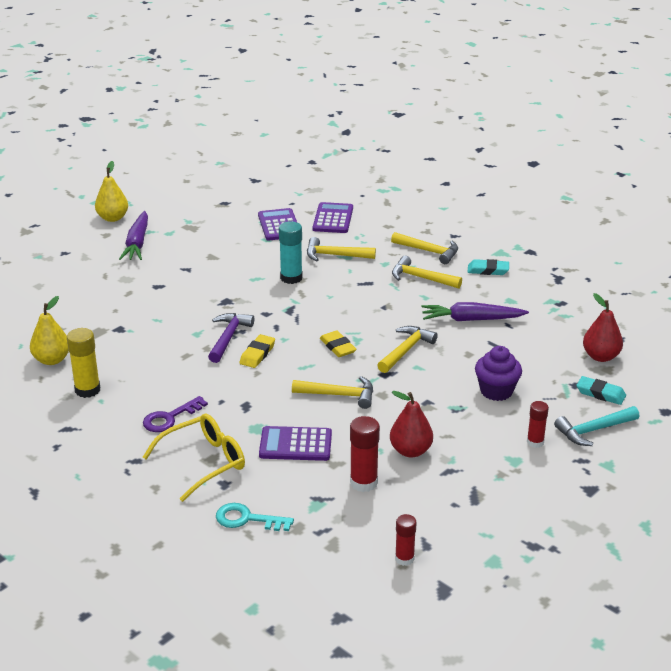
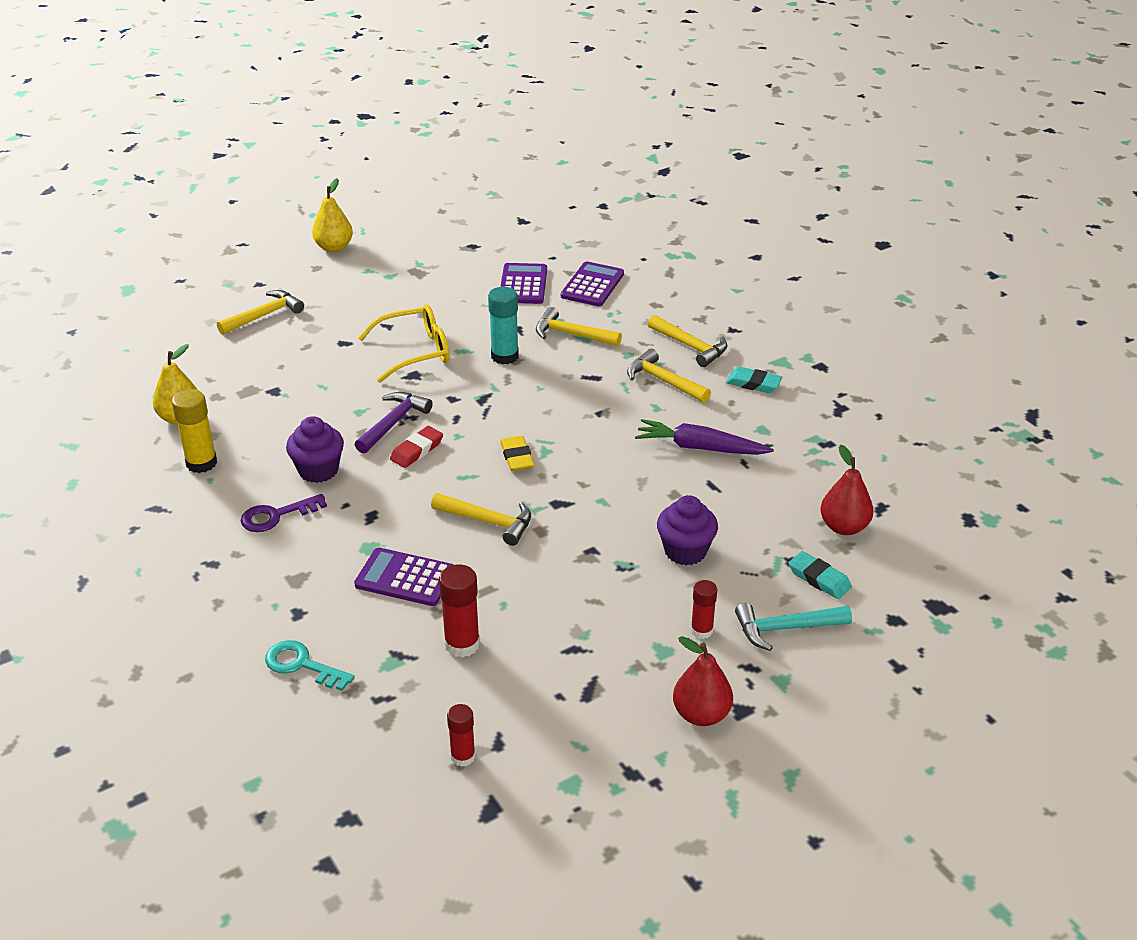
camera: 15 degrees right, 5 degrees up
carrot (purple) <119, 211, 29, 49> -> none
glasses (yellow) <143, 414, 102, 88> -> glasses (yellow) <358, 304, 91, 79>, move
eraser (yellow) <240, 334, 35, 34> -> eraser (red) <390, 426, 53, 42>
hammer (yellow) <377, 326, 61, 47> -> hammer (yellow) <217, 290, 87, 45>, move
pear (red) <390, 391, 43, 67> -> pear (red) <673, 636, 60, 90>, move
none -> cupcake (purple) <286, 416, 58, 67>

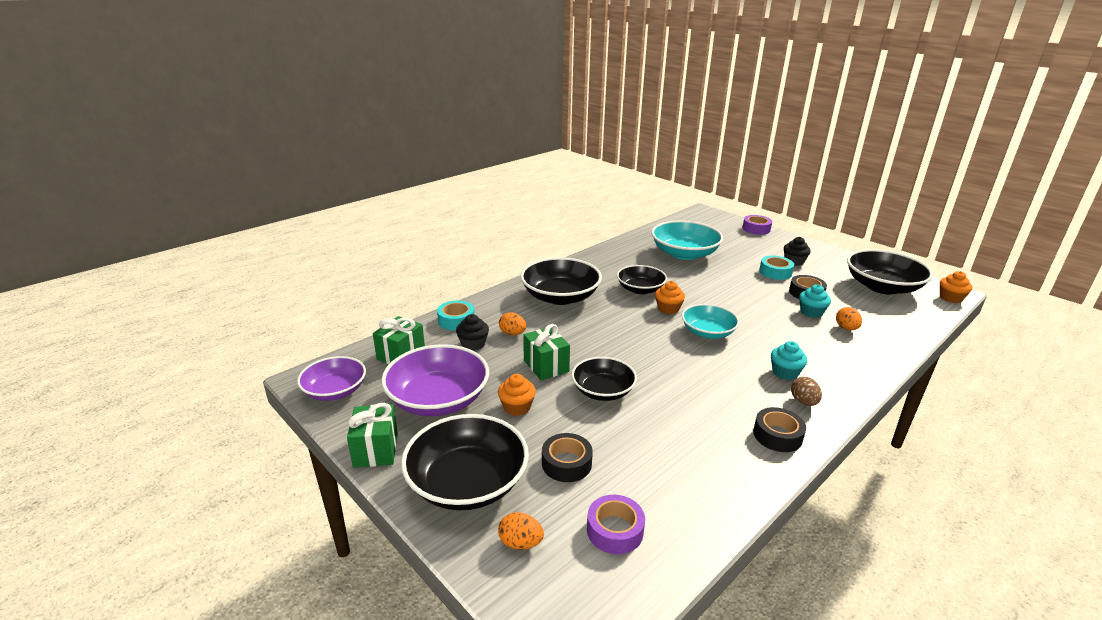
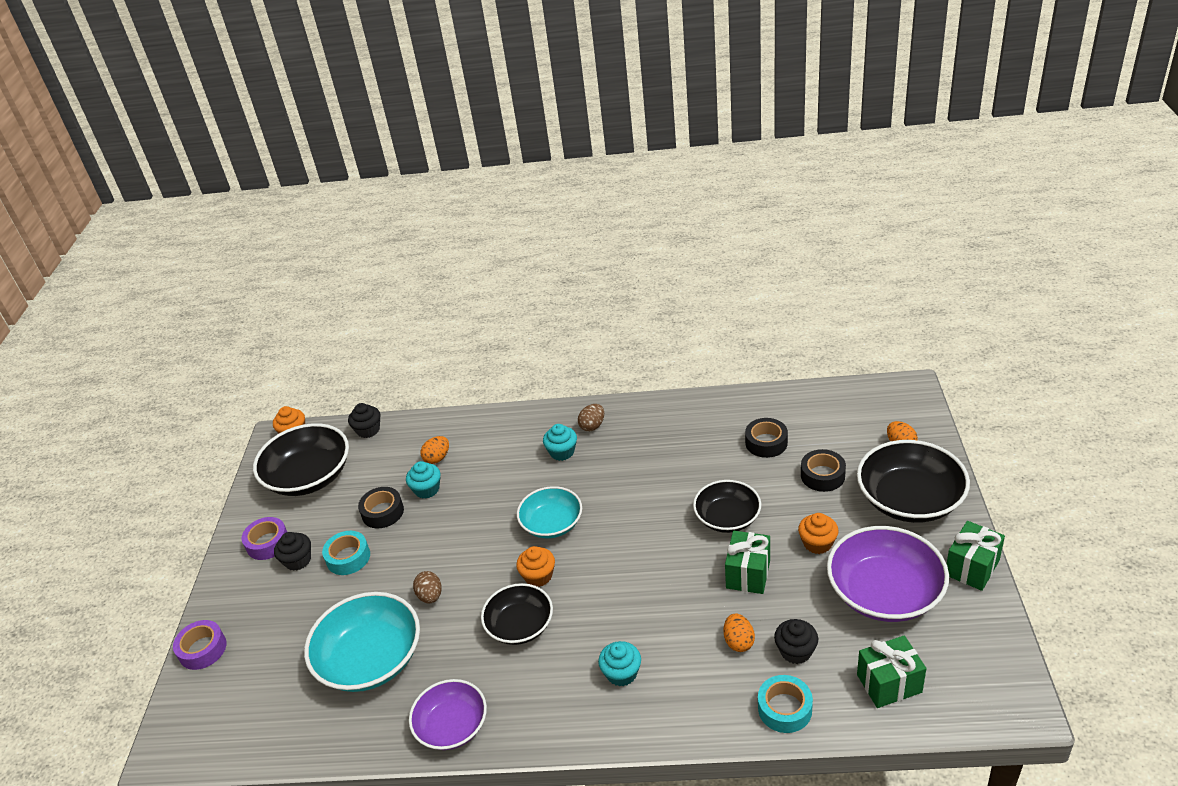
camera: 130 degrees left, 10 degrees up
bowl (purple) <297, 356, 69, 45> -> bowl (purple) <409, 679, 78, 71>, move
bowl (black) <520, 257, 82, 48> -> cupcake (turquoise) <598, 641, 43, 46>
tape (purple) <587, 495, 58, 59> -> tape (purple) <242, 517, 45, 43>, move
tape (black) <753, 407, 53, 45> -> tape (black) <745, 418, 43, 40>, move
none -> cupcake (black) <348, 403, 32, 35>
none -> egg (brown) <413, 571, 29, 32>

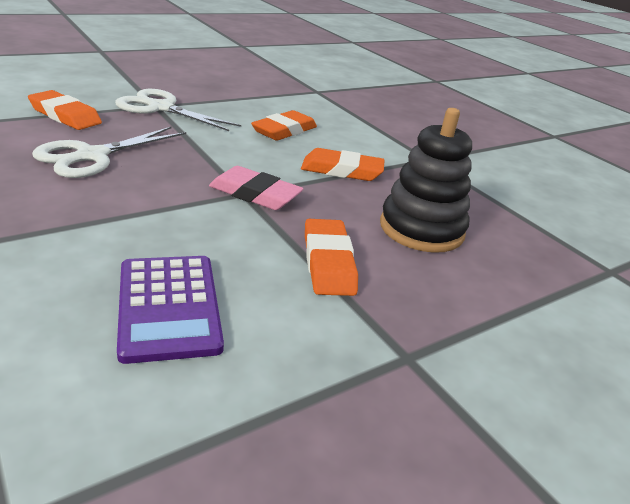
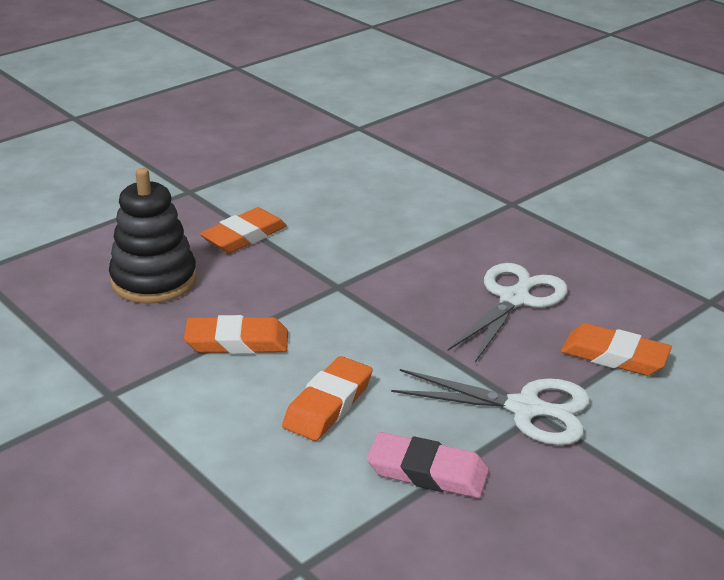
camera: 175 degrees right, 0 degrees up
calculator (purple) <117, 256, 107, 108> -> none
eraser (pink) <209, 166, 95, 44> -> eraser (pink) <367, 432, 122, 66>, move
eraser (orange) <305, 219, 53, 77> -> eraser (orange) <200, 207, 87, 46>, 60 degrees clockwise

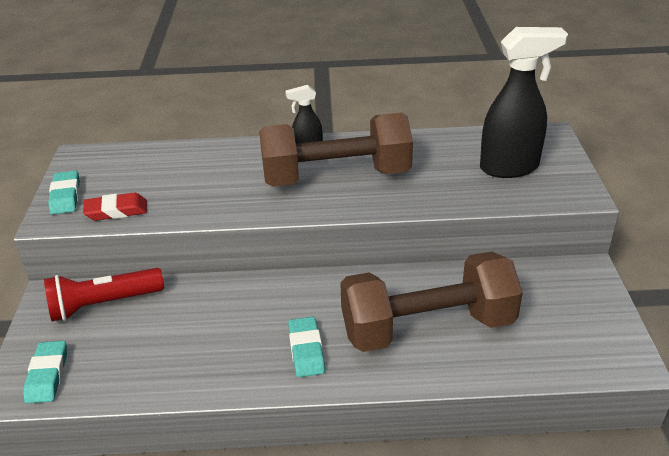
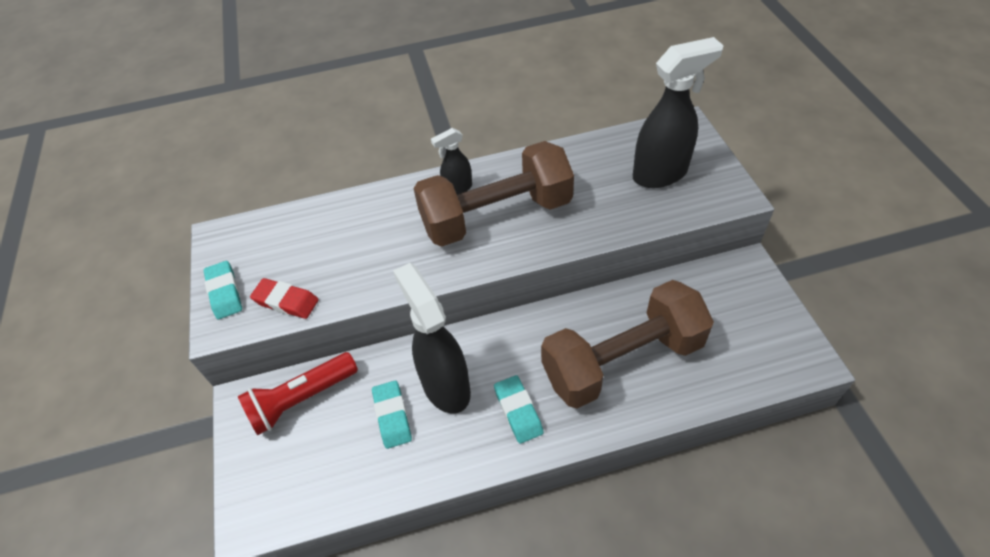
camera: 10 degrees left, 15 degrees up
eraser (turquoise) <23, 341, 44, 62> -> eraser (turquoise) <372, 381, 40, 68>, move
eraser (red) <83, 193, 64, 28> -> eraser (red) <250, 278, 69, 41>, 45 degrees clockwise
none -> spray bottle (black) <393, 263, 78, 151>

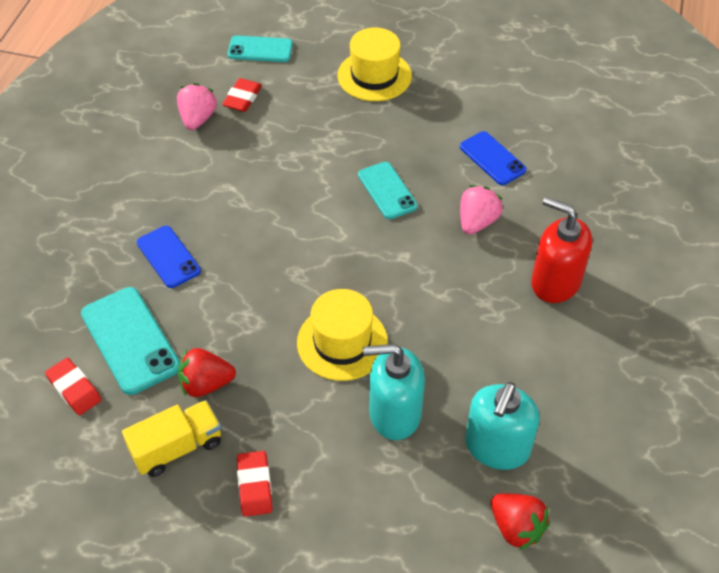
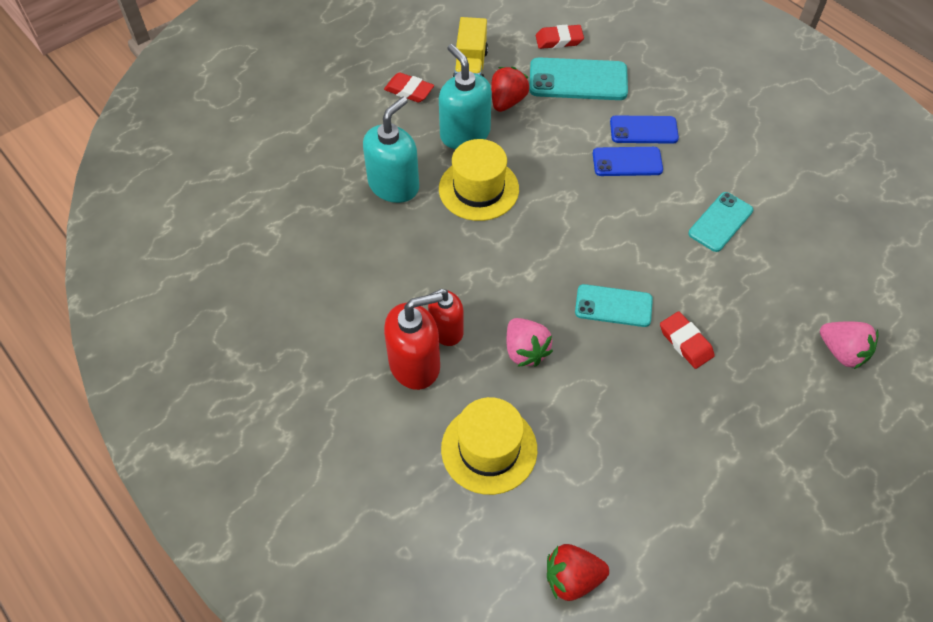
camera: 125 degrees right, 5 degrees up
strawberry (pink) <177, 83, 40, 47> -> strawberry (pink) <820, 321, 59, 48>, move
eraser (red) <222, 78, 40, 34> -> eraser (red) <660, 311, 55, 58>, move
phone (turquoise) <228, 36, 65, 26> -> phone (turquoise) <688, 192, 65, 60>, move
hat (yellow) <338, 28, 74, 73> -> hat (yellow) <441, 397, 96, 98>, move
phone (blue) <460, 131, 66, 54> -> phone (blue) <593, 147, 70, 29>, move
soap dispenser (turquoise) <465, 382, 75, 88> -> soap dispenser (turquoise) <439, 44, 53, 105>, move
strawberry (red) <491, 493, 59, 57> -> strawberry (red) <547, 544, 62, 57>, move
none -> soap dispenser (red) <428, 289, 36, 57>

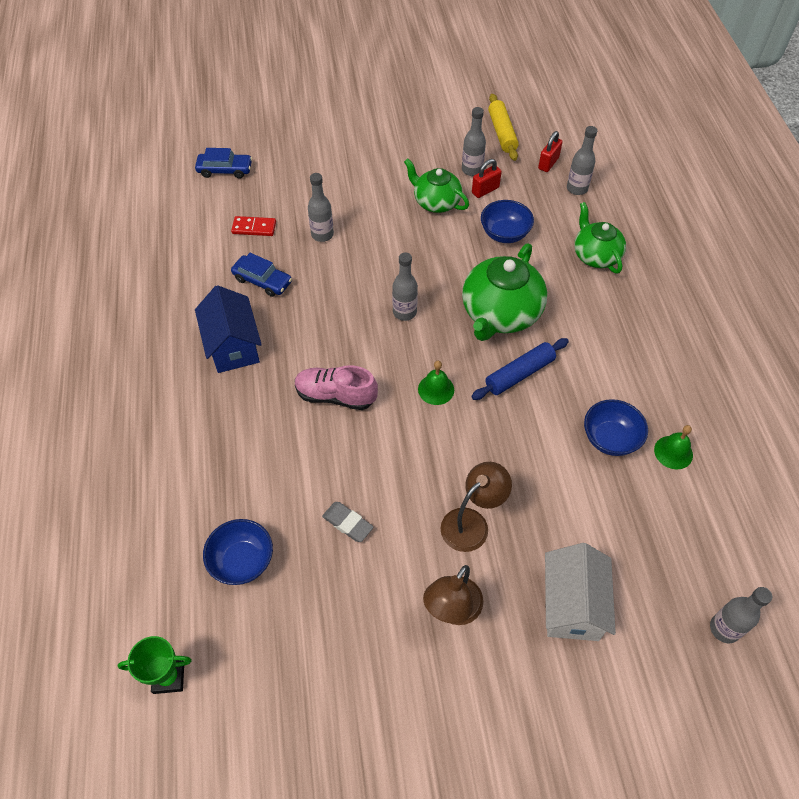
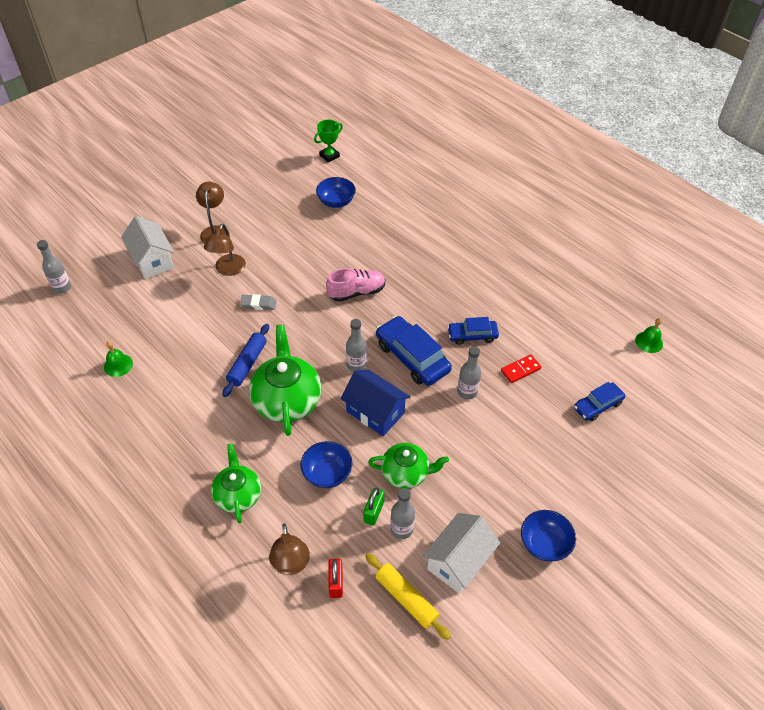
camera: 145 degrees right, 5 degrees down
house (blue) <195, 285, 67, 88> -> house (blue) <340, 370, 71, 66>, move
eraser (grey) <322, 502, 52, 40> -> eraser (grey) <240, 294, 36, 16>, move
bell (green) <418, 361, 36, 44> -> bell (green) <635, 318, 28, 35>, move
padlock (red) <472, 159, 30, 39> -> padlock (green) <363, 488, 21, 38>
bottle (grey) <567, 126, 30, 69> -> lamp (brown) <269, 523, 41, 52>
teapot (green) <574, 202, 52, 72> -> teapot (green) <211, 443, 50, 80>, 135 degrees counterclockwise
bowl (blue) <584, 399, 64, 57> -> bowl (blue) <521, 510, 55, 52>, move
none -> car (blue) <376, 316, 76, 70>
none -> house (white) <423, 513, 77, 81>

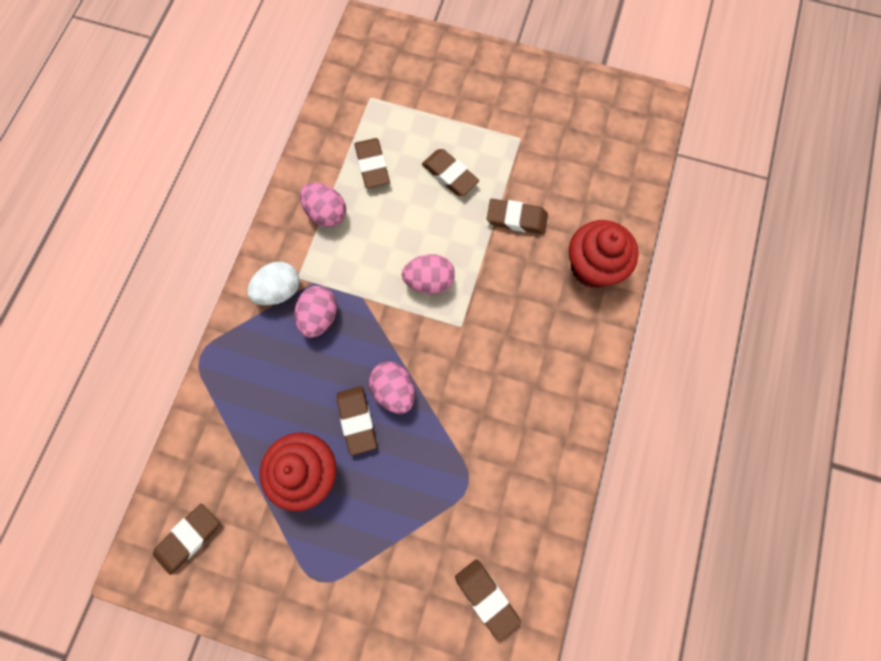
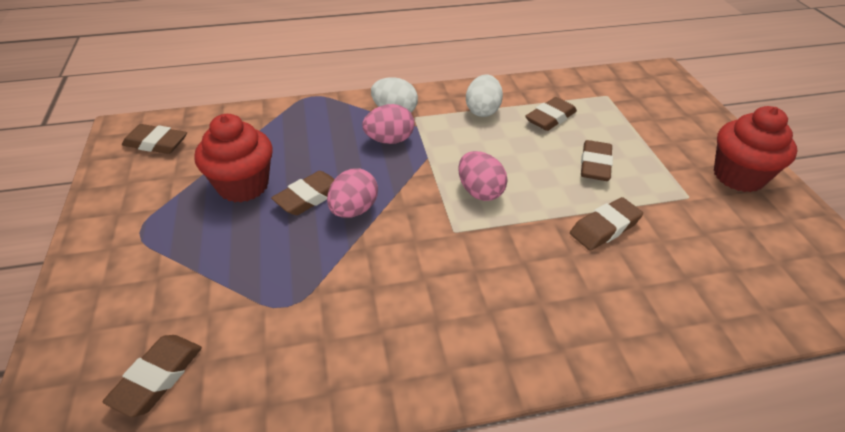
camera: 60 degrees right, 30 degrees down
egg (pink) <300, 183, 46, 45> -> egg (white) <466, 75, 37, 42>
eraser (brown) <487, 199, 61, 35> -> eraser (brown) <570, 197, 73, 54>, 75 degrees clockwise
cupcake (red) <569, 220, 70, 68> -> cupcake (red) <714, 106, 83, 86>, move

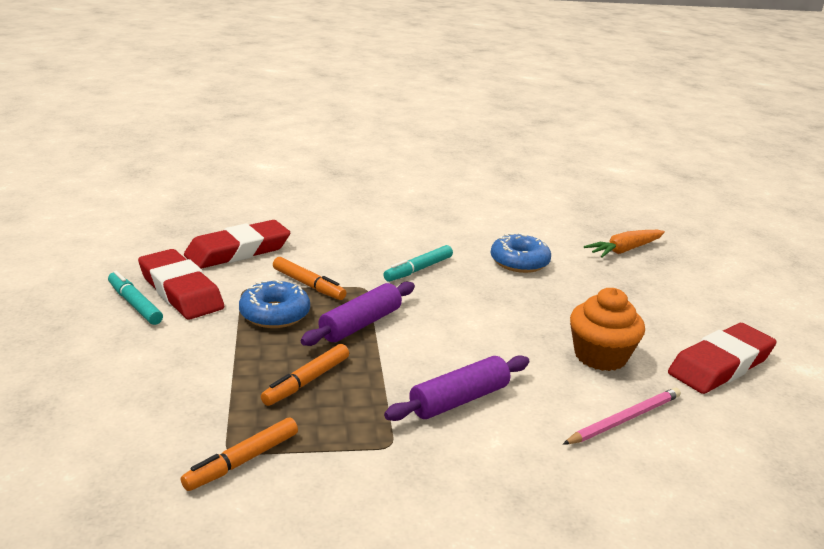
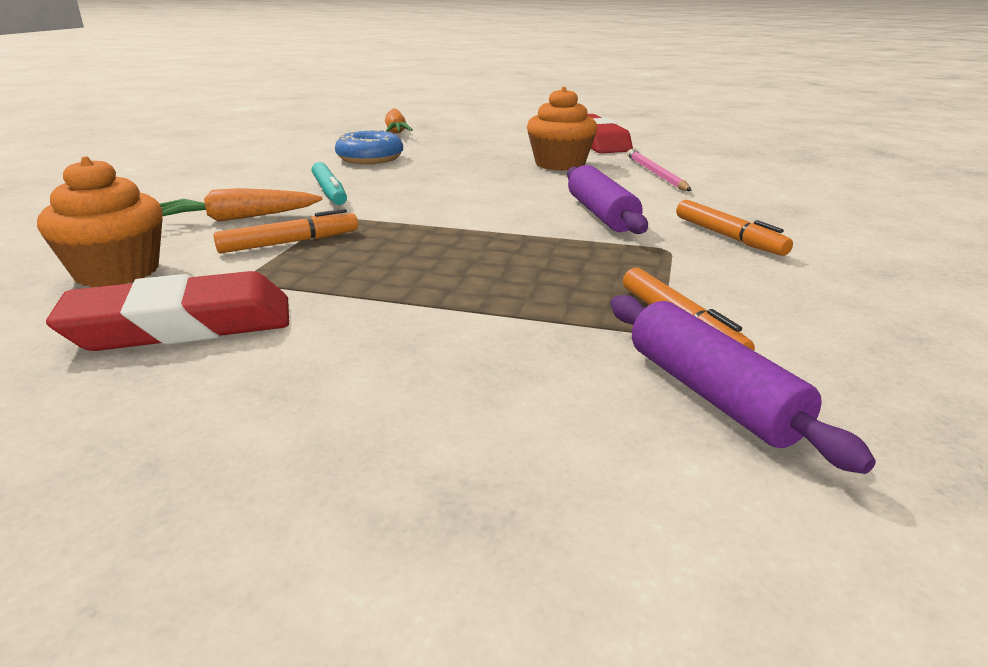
camera: 65 degrees left, 0 degrees up
marker (turquoise) <108, 271, 55, 54> -> none
eraser (red) <184, 220, 106, 49> -> cupcake (orange) <37, 156, 126, 131>
donut (blue) <239, 279, 71, 49> -> none
marker (orange) <261, 344, 88, 62> -> marker (orange) <676, 200, 117, 56>, move
rolling pin (purple) <301, 282, 114, 64> -> rolling pin (purple) <610, 295, 266, 179>, move
none -> carrot (orange) <160, 188, 163, 34>

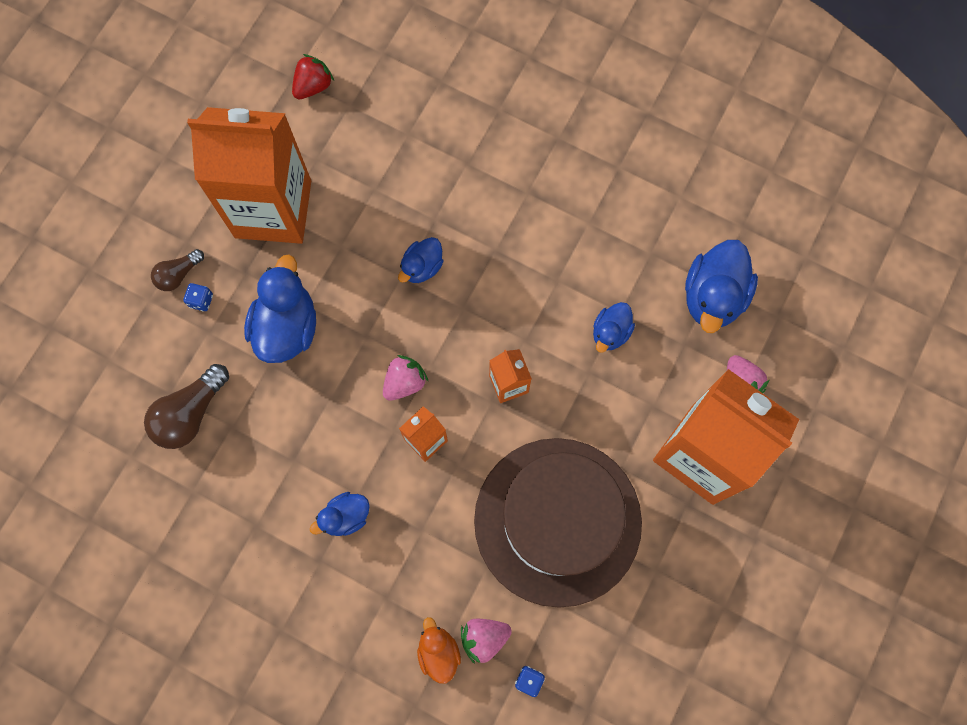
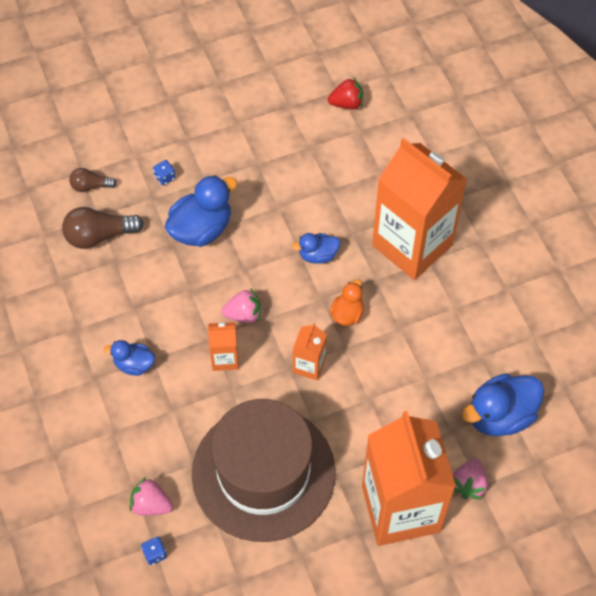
camera: 40 degrees right, 15 degrees down
light bulb (brown) <151, 249, 53, 42> -> light bulb (brown) <69, 168, 48, 24>, move
carton (orange) <187, 107, 124, 137> -> carton (orange) <372, 138, 95, 142>, move
duck (orange) <417, 617, 44, 67> -> duck (orange) <330, 279, 34, 47>, move
duck (blue) <593, 302, 42, 51> -> none

